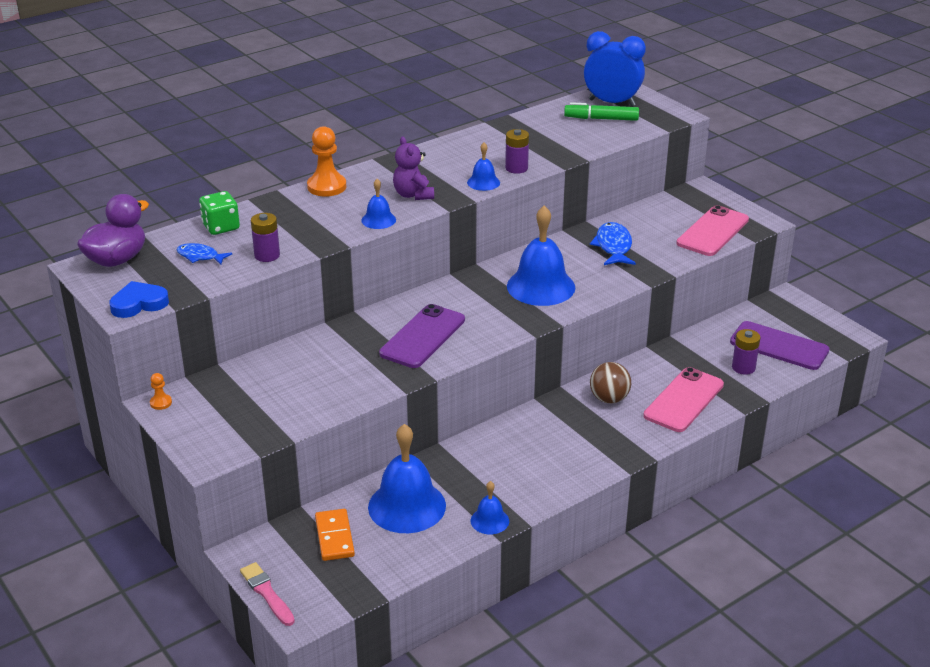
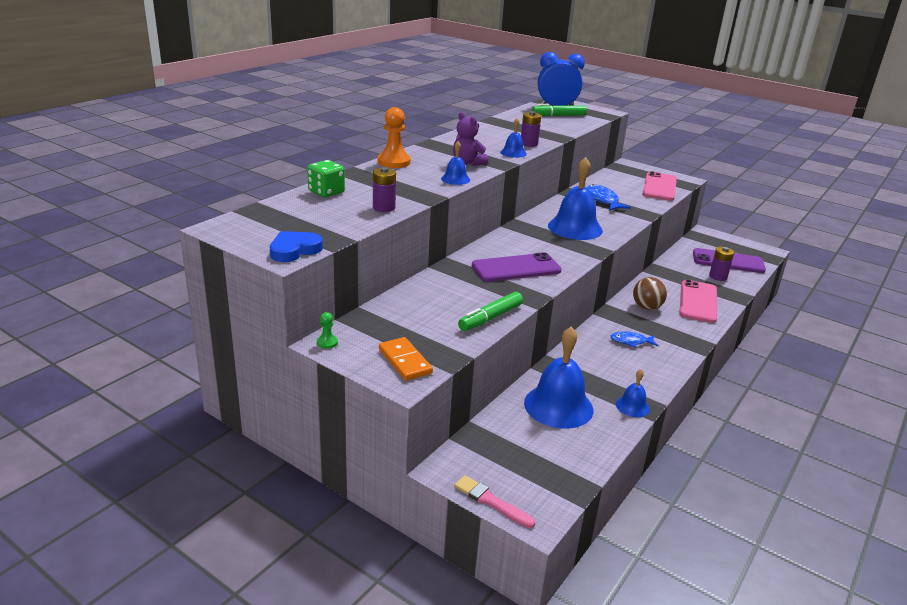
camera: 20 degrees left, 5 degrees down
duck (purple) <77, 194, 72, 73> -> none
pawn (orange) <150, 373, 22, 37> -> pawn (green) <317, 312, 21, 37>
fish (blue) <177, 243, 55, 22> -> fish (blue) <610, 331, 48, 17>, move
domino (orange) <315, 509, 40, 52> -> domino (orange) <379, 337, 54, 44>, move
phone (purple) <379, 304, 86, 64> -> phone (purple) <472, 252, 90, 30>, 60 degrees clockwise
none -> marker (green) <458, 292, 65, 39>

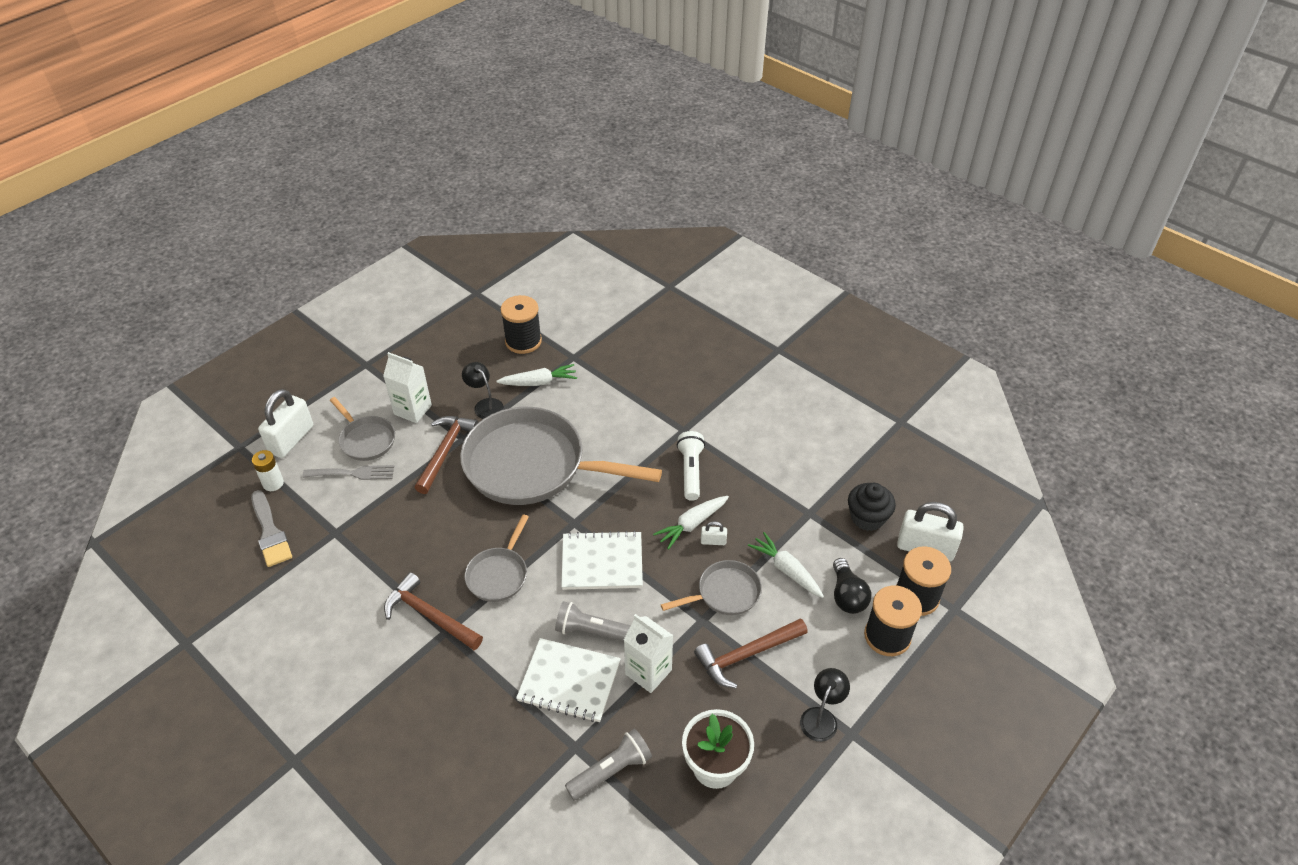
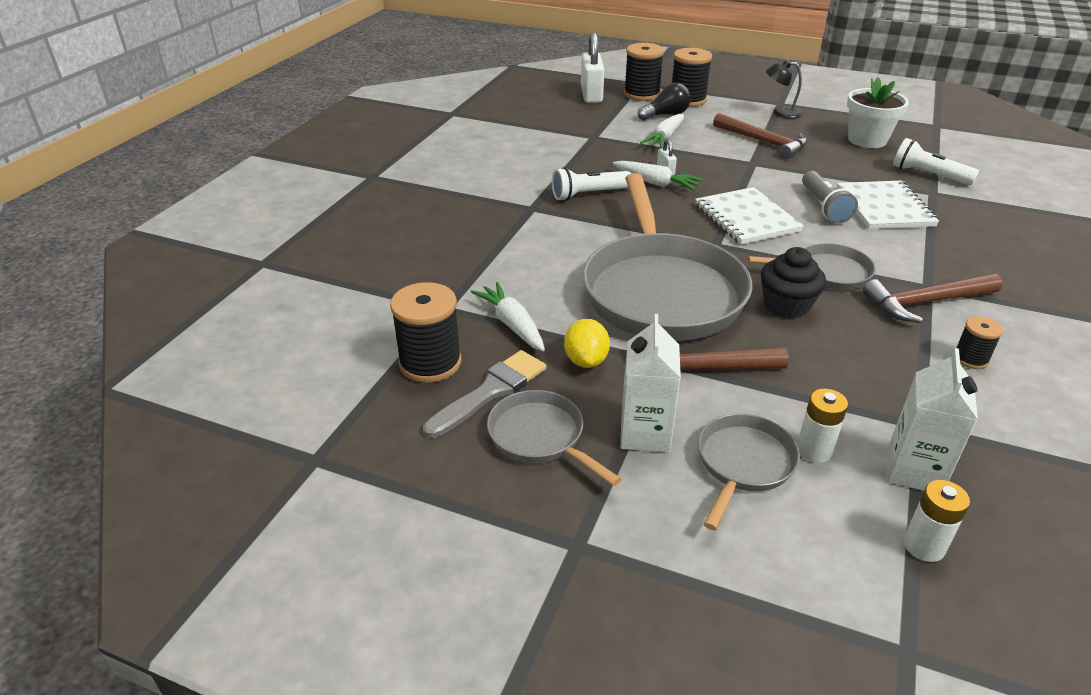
camera: 110 degrees left, 10 degrees down
brush (grey) <251, 490, 41, 77> -> brush (grey) <423, 350, 123, 88>, move
padlock (white) <258, 389, 55, 69> -> none
fork (grey) <302, 465, 92, 15> -> battery (white) <797, 389, 51, 74>
hammer (brown) <384, 572, 99, 78> -> hammer (brown) <863, 273, 140, 50>, 60 degrees clockwise
lamp (black) <462, 362, 42, 57> -> lemon (yellow) <564, 319, 46, 49>
flashlight (grey) <565, 729, 87, 71> -> flashlight (white) <893, 138, 86, 47>
carton (white) <624, 614, 50, 79> -> carton (white) <887, 348, 91, 143>, move
pan (grey) <661, 560, 101, 55> -> pan (grey) <487, 390, 134, 96>, move
cupcake (black) <848, 483, 48, 48> -> cupcake (black) <761, 247, 65, 72>, move
none -> spool (black) <957, 316, 46, 53>

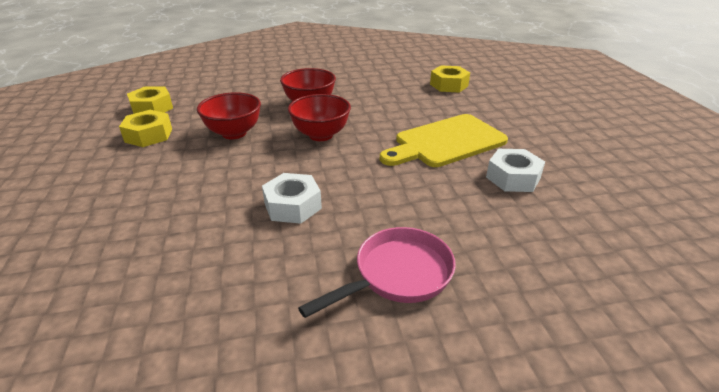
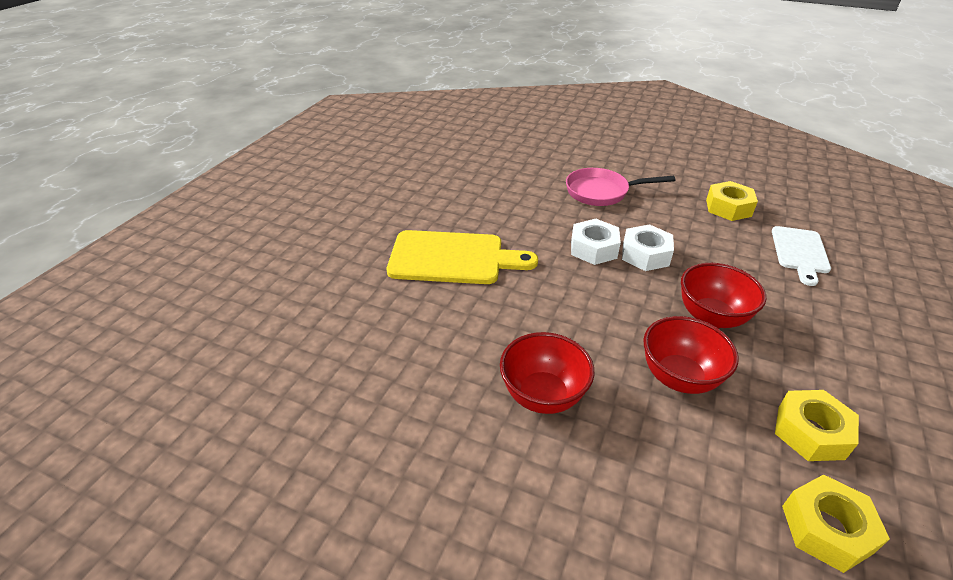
camera: 145 degrees left, 5 degrees up
bowl (red) <288, 94, 63, 47> -> bowl (red) <681, 263, 85, 65>, move
nut (yellow) <430, 65, 40, 28> -> nut (yellow) <706, 181, 52, 40>, move
nut (white) <486, 149, 59, 43> -> nut (white) <571, 219, 50, 46>, move
none -> cutting board (white) <772, 226, 59, 60>

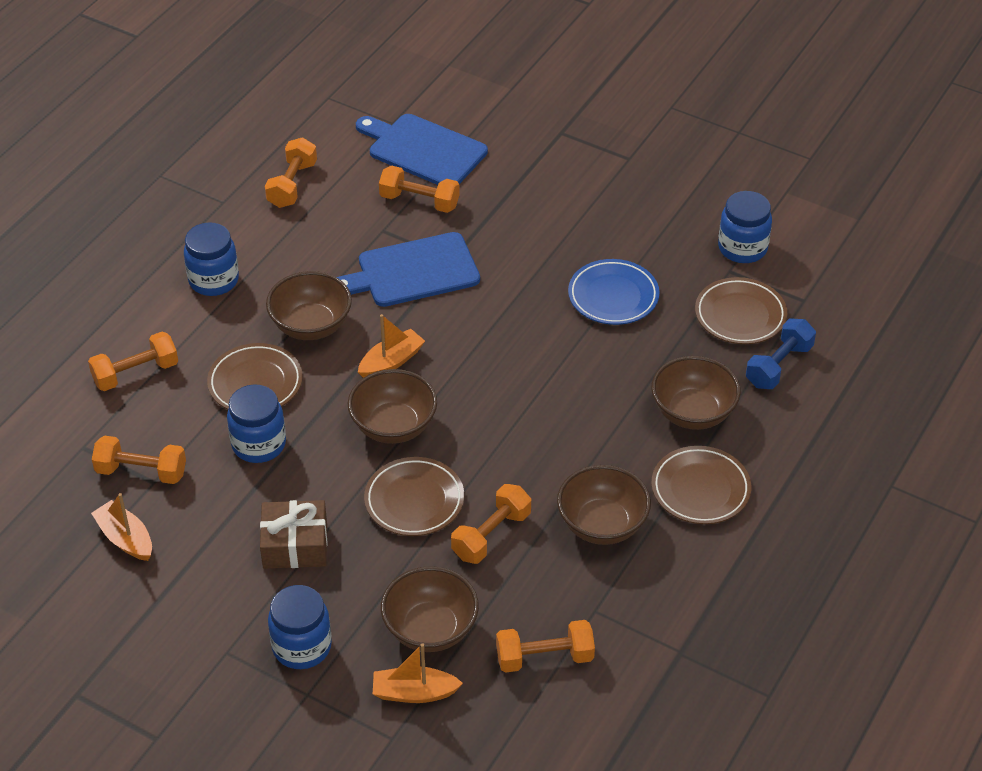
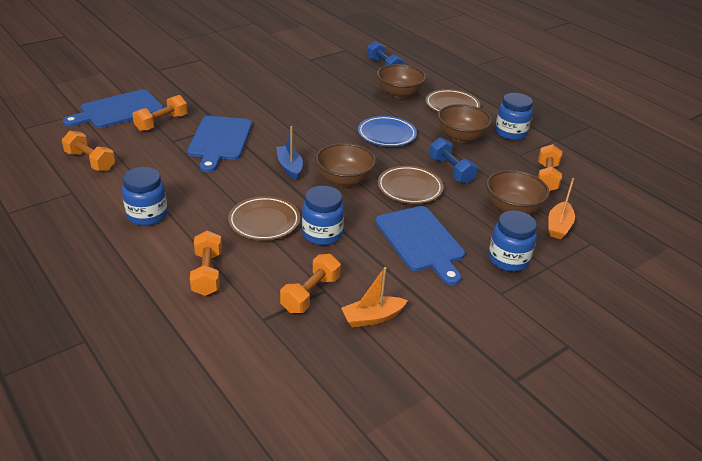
camera: 70 degrees left, 10 degrees down
gift (brown) <260, 500, 67, 69> -> cutting board (blue) <375, 206, 90, 79>
bowl (brown) <266, 271, 86, 69> -> none
boat (orange) <358, 314, 67, 64> -> boat (blue) <276, 126, 27, 54>
dumbbell (orange) <451, 484, 80, 80> -> dumbbell (blue) <429, 138, 48, 46>
plate (blue) <568, 259, 91, 66> -> plate (blue) <358, 116, 59, 31>, move
plate (brown) <695, 277, 92, 67> -> none
jar (blue) <718, 191, 54, 72> -> jar (blue) <495, 93, 38, 47>, move

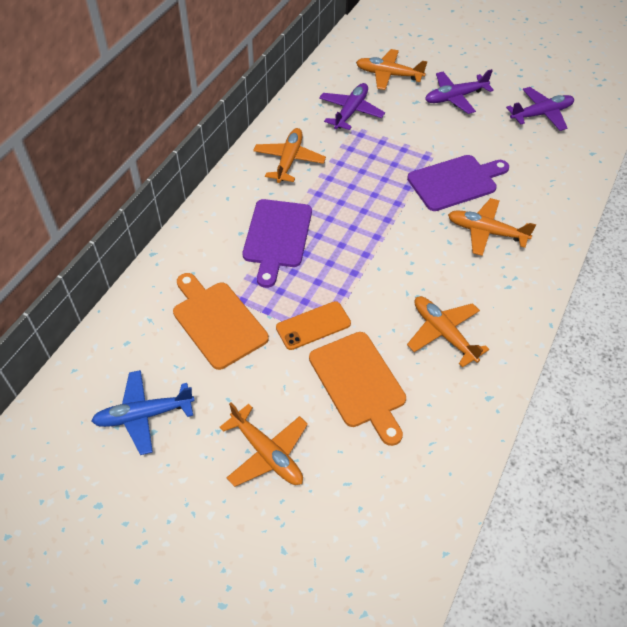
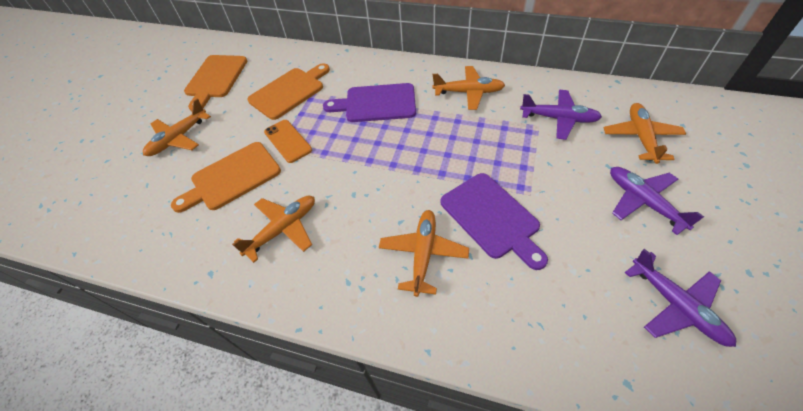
camera: 85 degrees right, 0 degrees up
plane (blue) <92, 370, 103, 85> -> cutting board (orange) <184, 55, 63, 56>

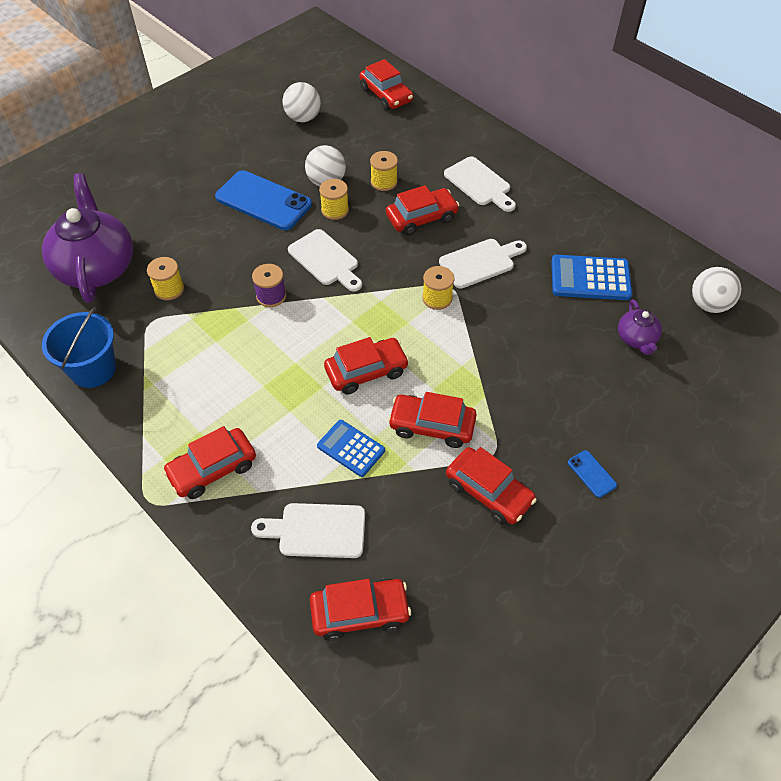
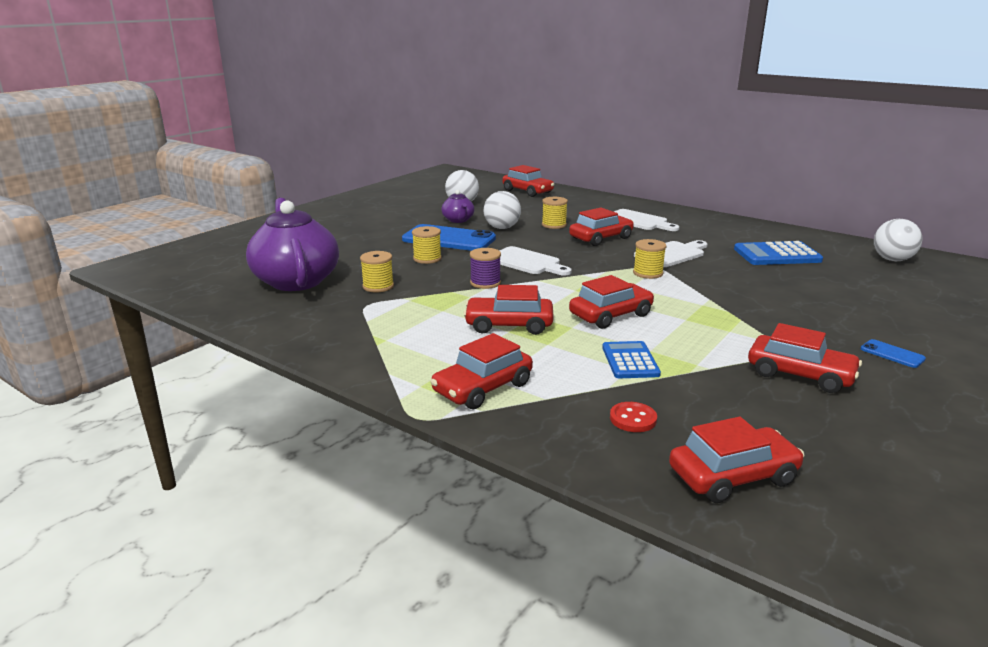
camera: 10 degrees left, 30 degrees down
bucket (blue) <42, 307, 74, 81> -> none
cutting board (white) <251, 503, 114, 55> -> button (red) <610, 402, 47, 30>
calculator (blue) <317, 420, 68, 57> -> calculator (blue) <602, 341, 59, 37>, 60 degrees clockwise
spool (yellow) <319, 179, 30, 41> -> spool (yellow) <412, 226, 30, 38>, move
car (red) <388, 392, 89, 56> -> car (red) <464, 285, 90, 50>, move
teapot (purple) <618, 299, 44, 56> -> teapot (purple) <441, 190, 34, 33>, move

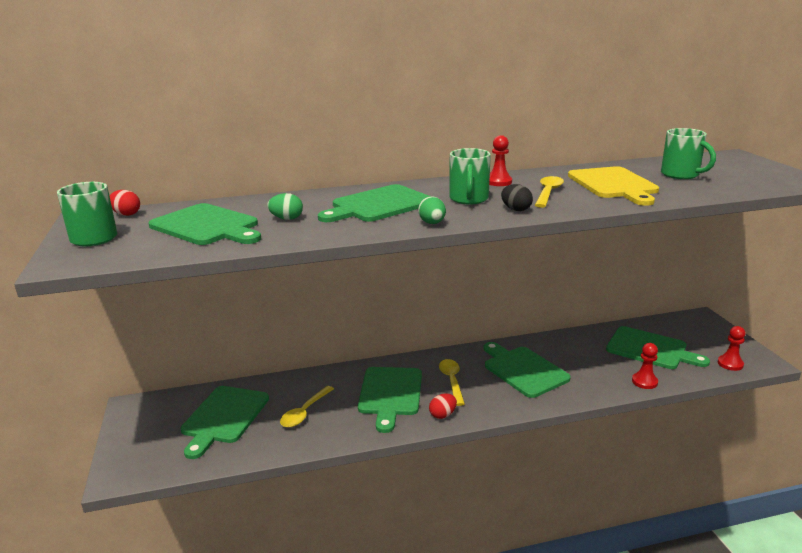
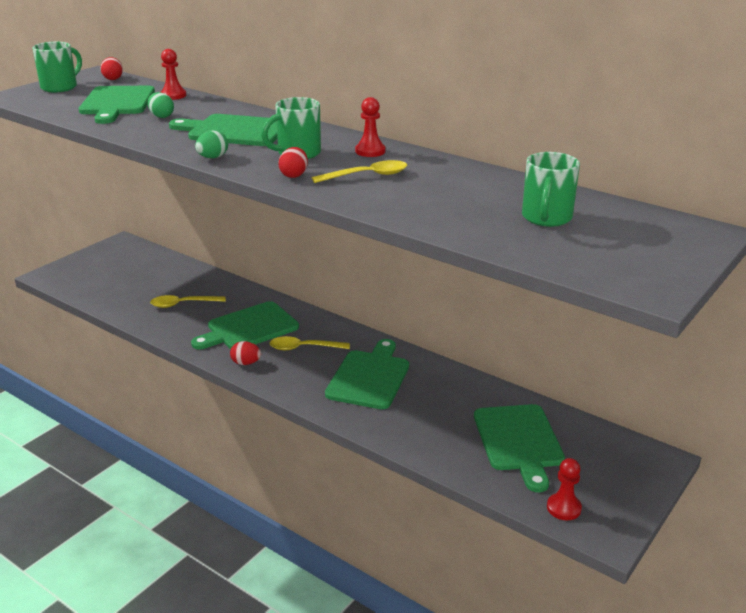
camera: 50 degrees right, 5 degrees up
cutting board (green) <181, 386, 88, 73> -> none
spoon (yellow) <439, 359, 26, 47> -> spoon (yellow) <270, 336, 80, 14>, 135 degrees counterclockwise
egg (black) <501, 184, 32, 27> -> egg (red) <279, 147, 29, 31>
cutting board (yellow) <568, 166, 91, 40> -> none
pawn (red) <632, 343, 26, 46> -> pawn (red) <161, 49, 25, 51>, move

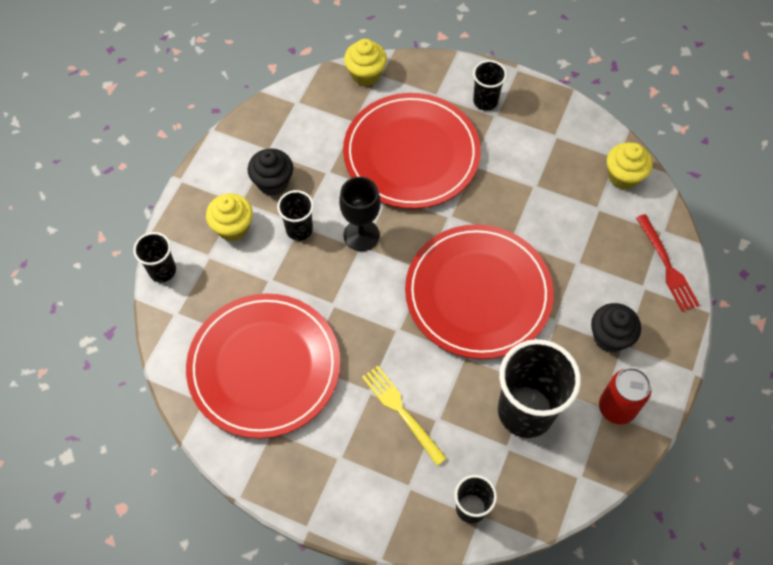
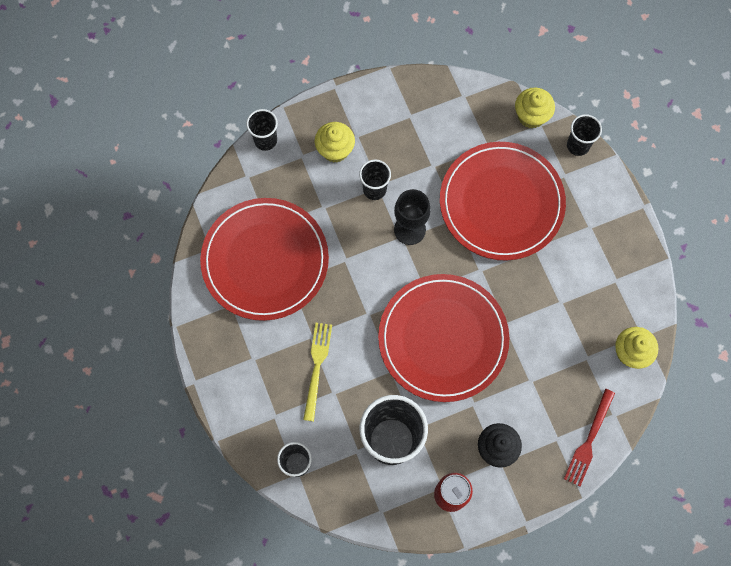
camera: 45 degrees right, 10 degrees up
cupcake (black) <248, 148, 45, 48> -> none
cup (black) <473, 60, 34, 51> -> cup (black) <567, 114, 35, 42>, move

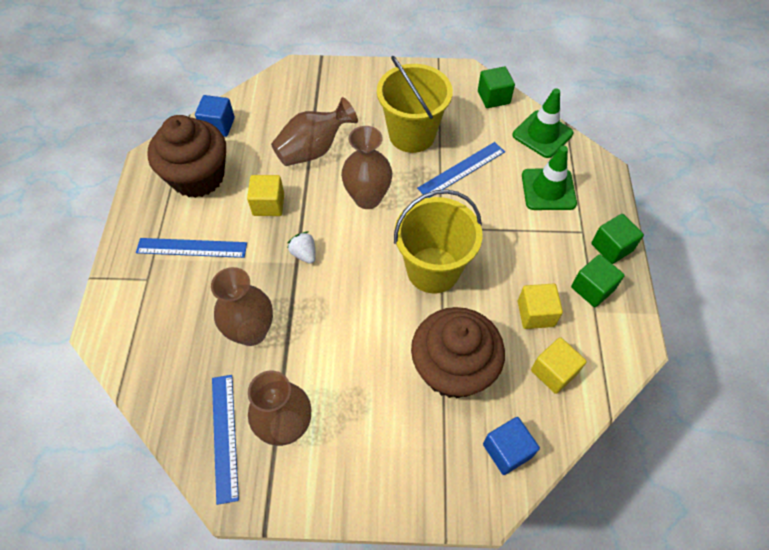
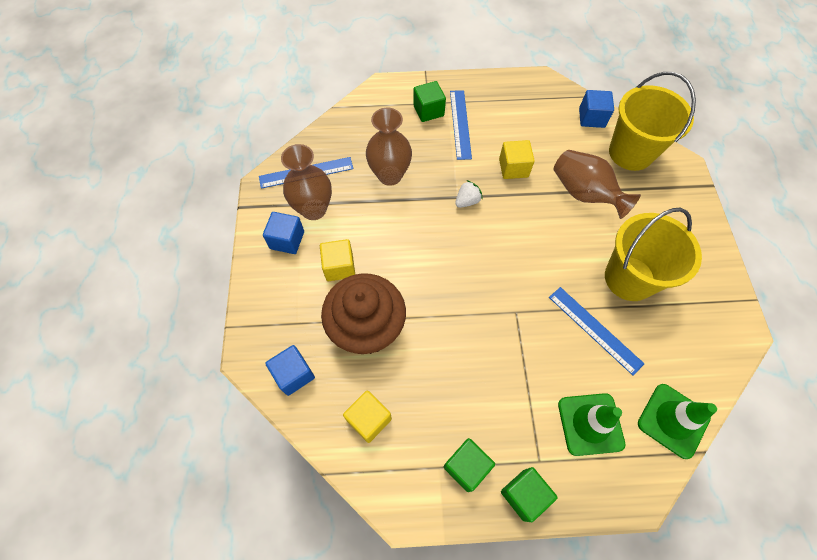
camera: 85 degrees right, 5 degrees up
cupcake (brown) <147, 115, 79, 83> -> none
vase (brown) <341, 126, 51, 83> -> none
bucket (yellow) <394, 189, 89, 105> -> bucket (yellow) <609, 72, 87, 99>, move
cube (green) <478, 66, 37, 42> -> cube (green) <413, 81, 33, 41>, move
cube (yellow) <518, 284, 45, 45> -> cube (yellow) <320, 239, 35, 42>, move
none -> cube (blue) <263, 212, 41, 42>

